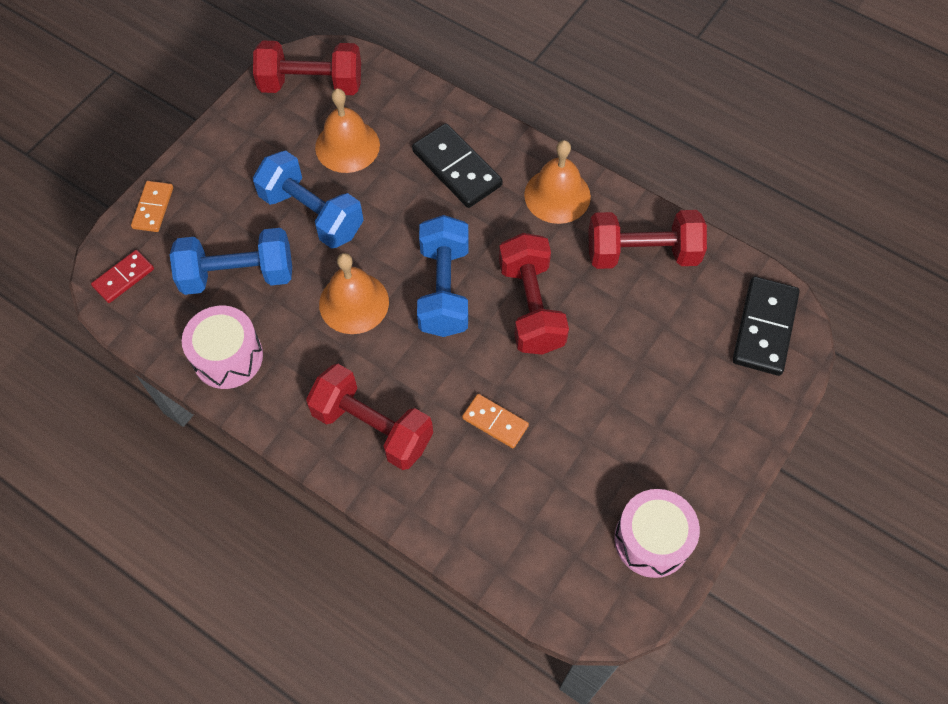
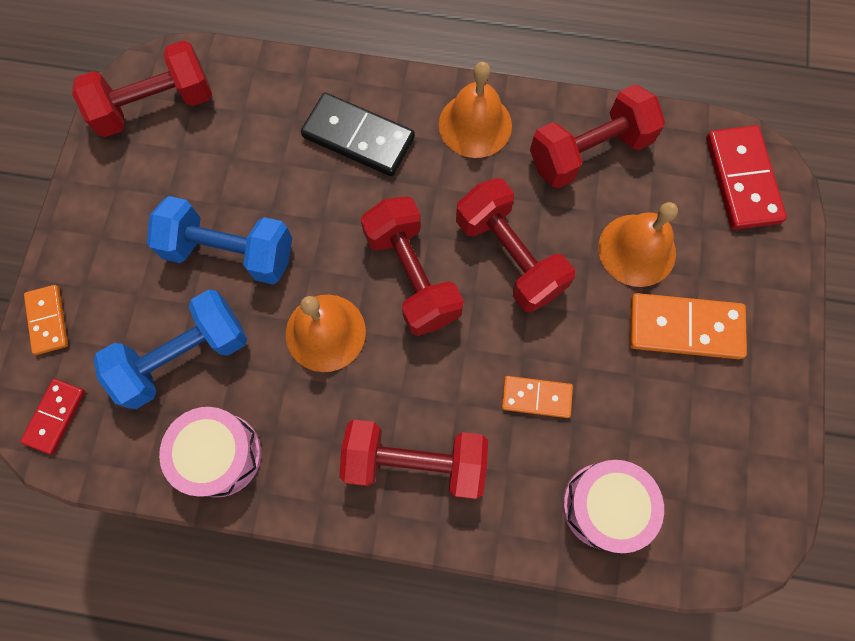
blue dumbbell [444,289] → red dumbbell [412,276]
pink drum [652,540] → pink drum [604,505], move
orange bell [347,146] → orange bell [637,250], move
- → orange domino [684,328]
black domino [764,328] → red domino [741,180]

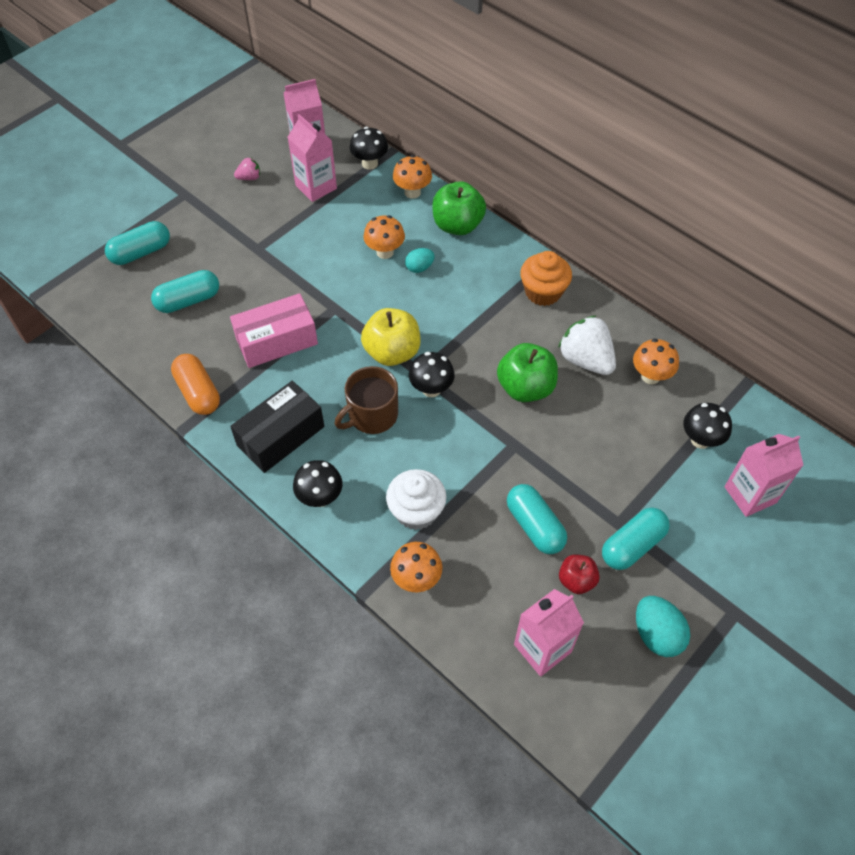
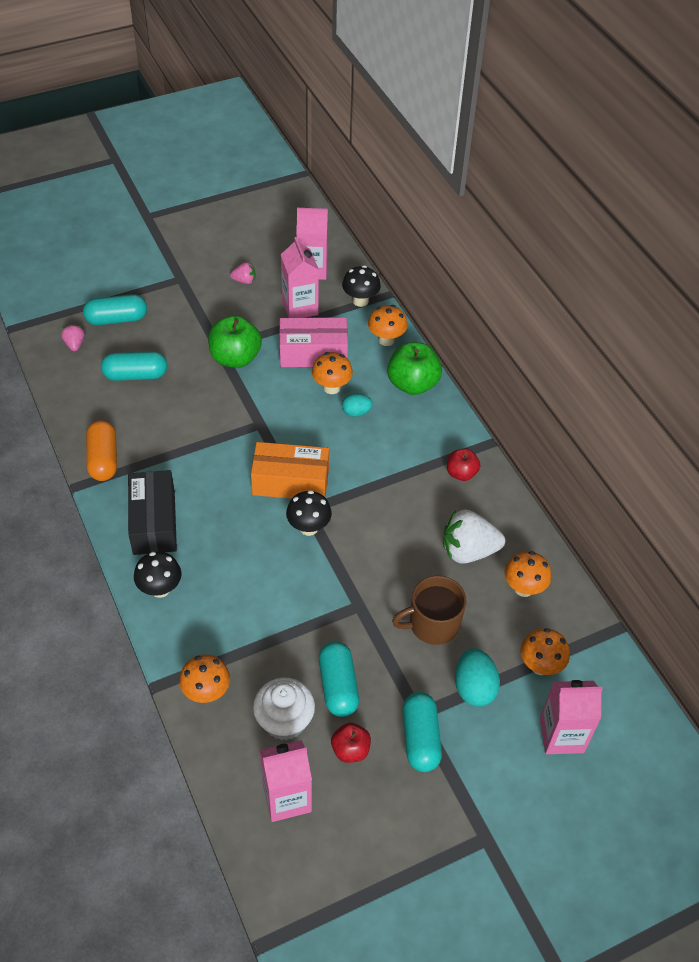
- → pink strawberry [75,344]
black box [280,436] → black box [154,522], 75 degrees counterclockwise
green apple [525,388] → green apple [235,358], move
yellow apple [392,352] → orange box [290,482]
white cupcake [416,511] → white cupcake [284,720], move
pink box [276,341] → pink box [313,353], move
brown mug [371,415] → brown mug [432,624], move
turquoise capsule [632,545] → turquoise capsule [420,738], 75 degrees counterclockwise
white strawberry [585,360] → white strawberry [468,551], 75 degrees counterclockwise
orange cupcake [543,292] → red apple [461,473]
turquoise egg [656,634] → turquoise egg [474,688], move
black mushroom [700,440] → orange mushroom [540,666]

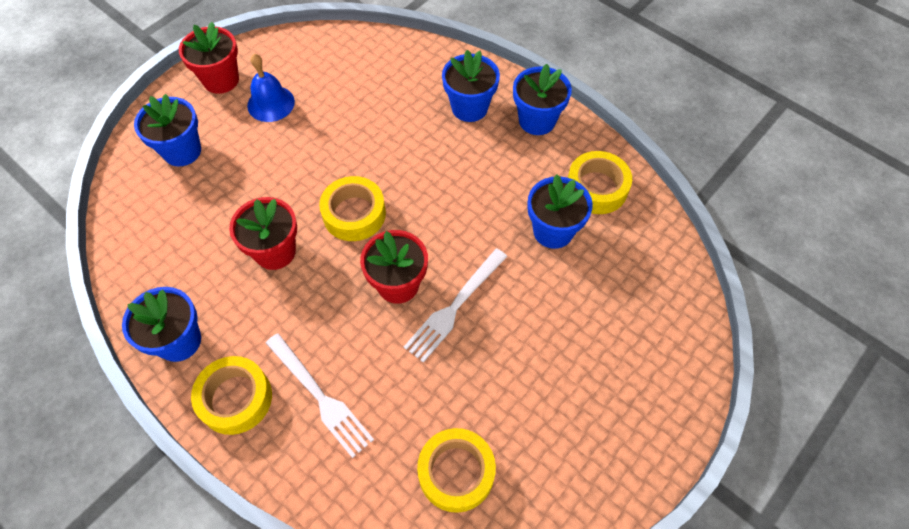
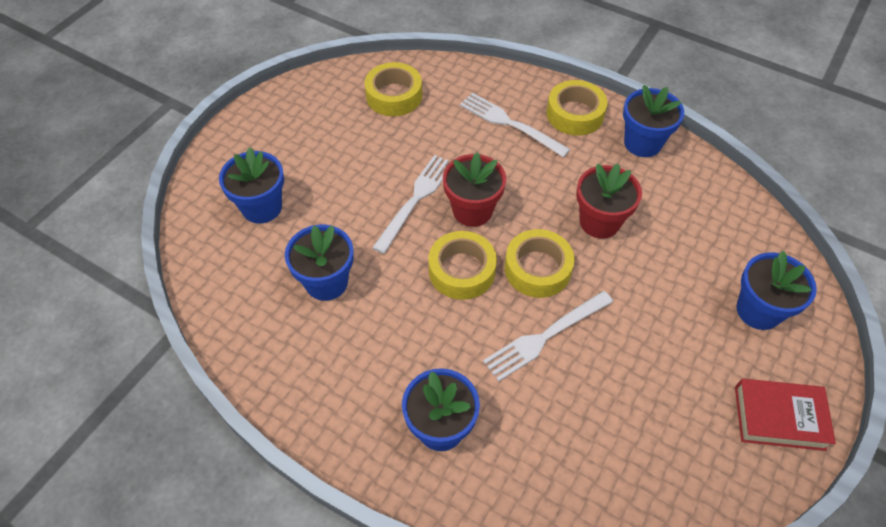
blue flower pot [537,120] → blue flower pot [262,207], move
yellow tape [596,188] → yellow tape [462,271], move
- → white fork [544,337]
red flower pot [221,80] → red book [779,417]
blue bell [271,103] → -

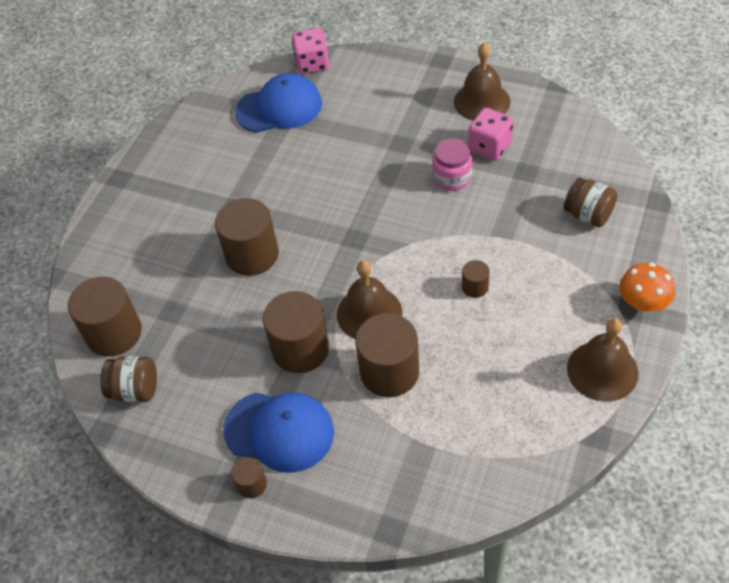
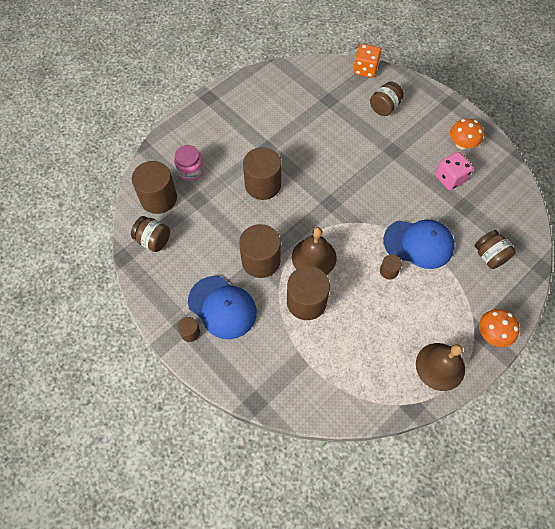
pink jar [452,178] → pink jar [190,171], move
pink dice [312,64] → orange dice [365,69]
- → brown jar [384,107]
blue cap [279,108] → blue cap [418,244], move
brown bell [482,101] → orange mushroom [462,144]

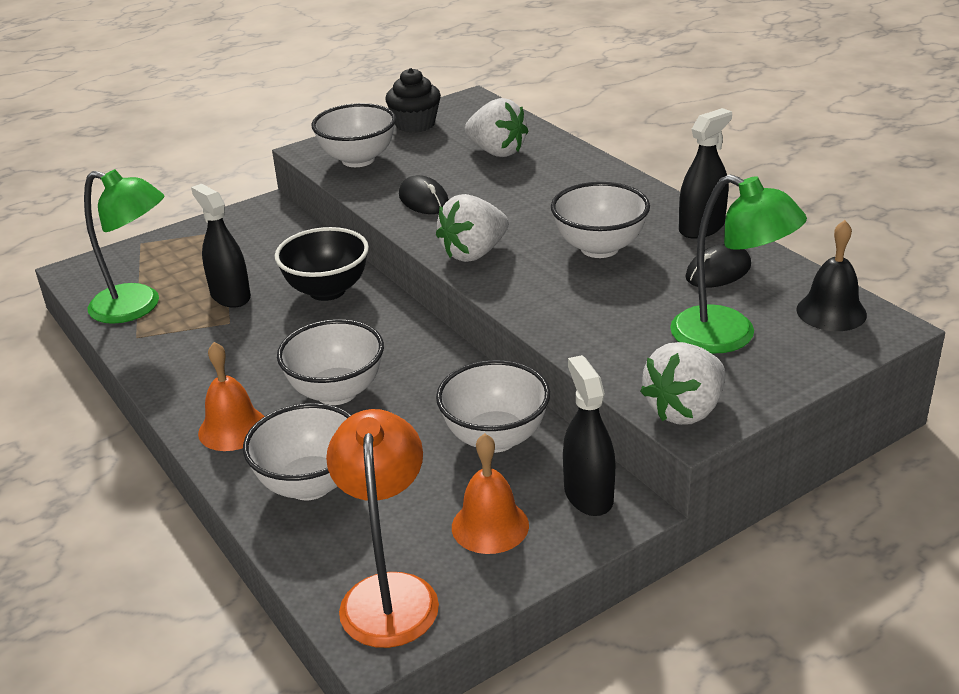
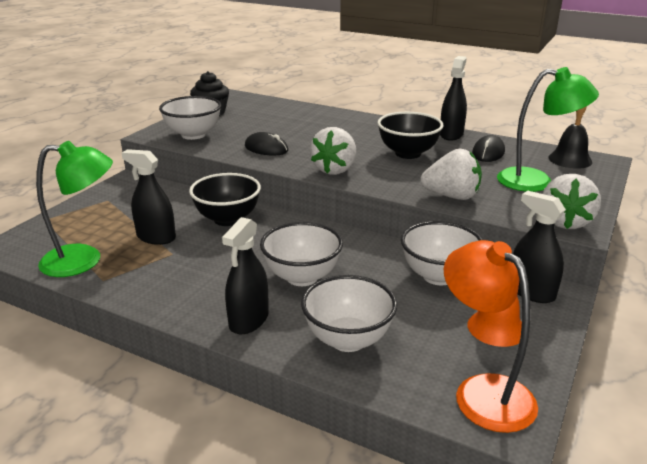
orange bell [233,428] → black spray bottle [249,320]
white bowl [599,248] → black bowl [408,153]
white strawberry [497,152] → white strawberry [452,196], move

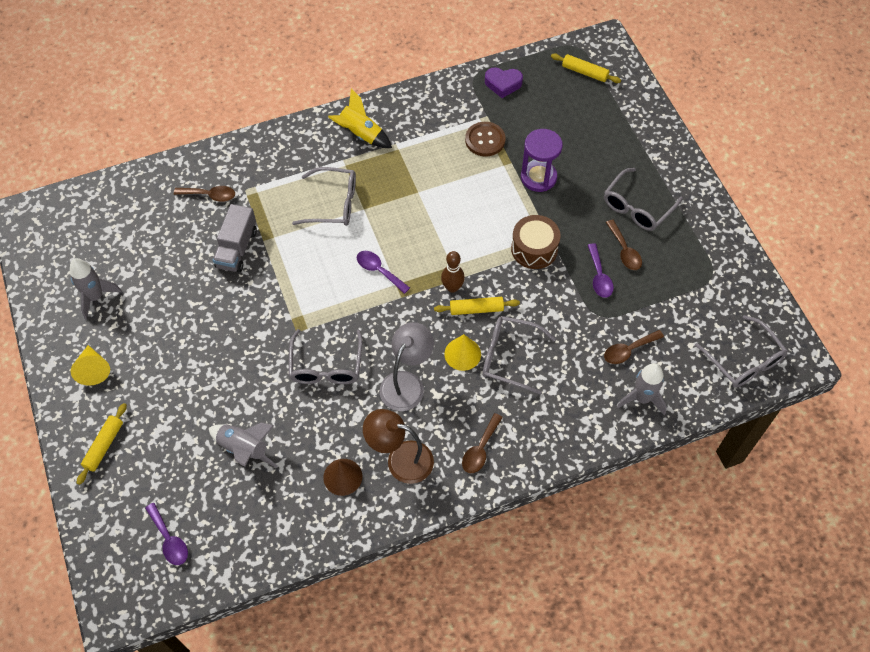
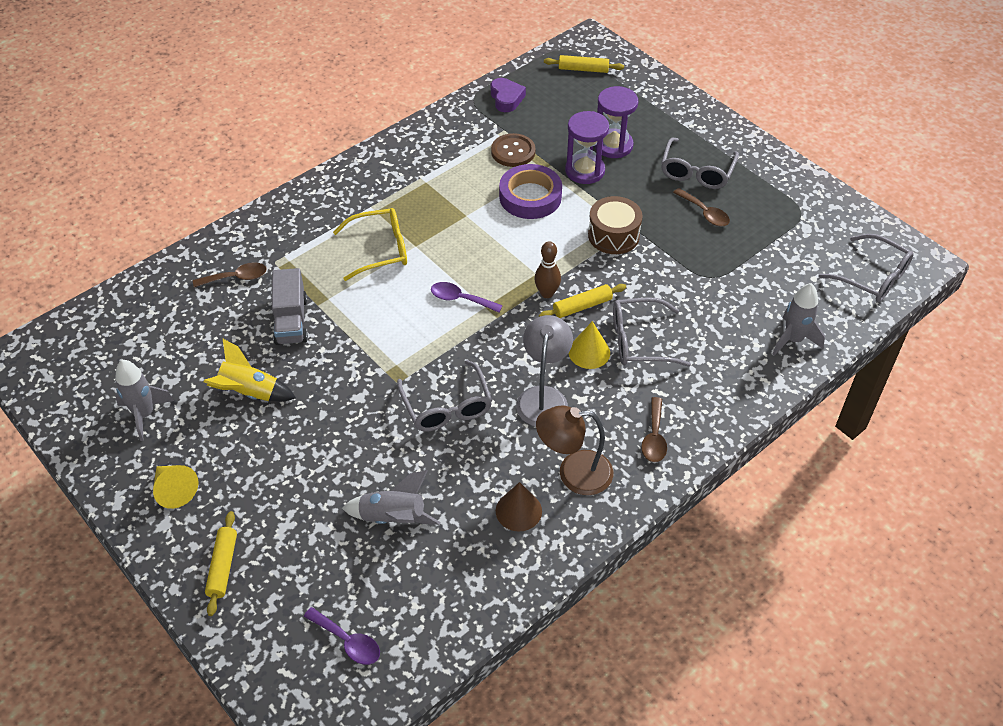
yellow rocket [360,134] → yellow rocket [250,393], move
grey glasses [333,204] → yellow glasses [380,250]
purple heart [503,84] → purple heart [506,98], 90 degrees counterclockwise
- → purple tape [530,197]
- → purple hourglass [613,145]
purple spoon [599,276] → -
brown spoon [628,350] → -

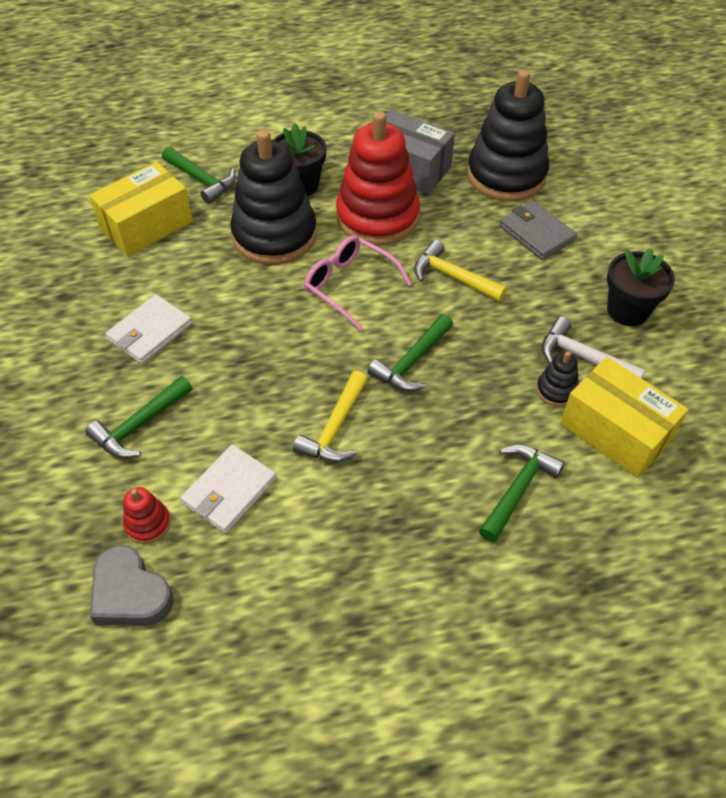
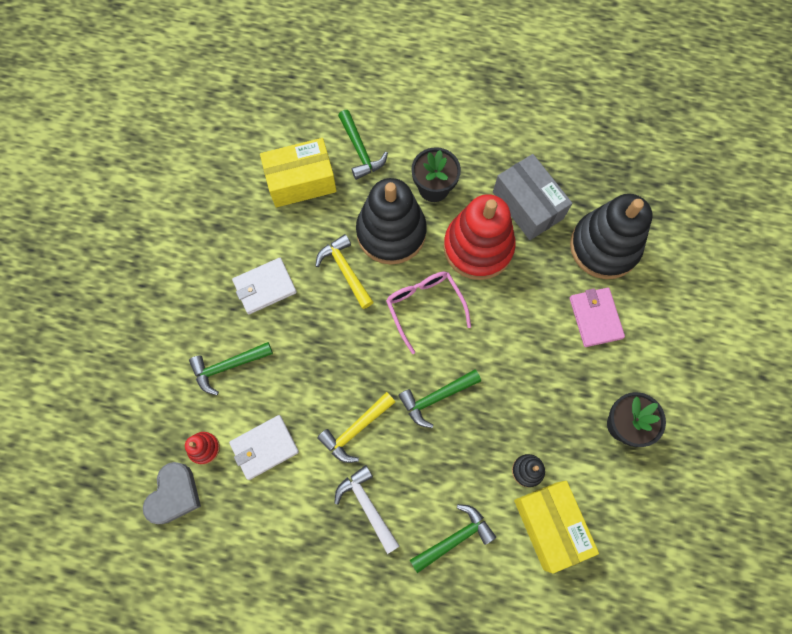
grey heart [130,593] → grey heart [174,495], 135 degrees counterclockwise
yellow hammer [452,277] → yellow hammer [345,270], move
white hammer [582,357] → white hammer [367,505], move
grey wallet [536,233] → pink wallet [595,318]

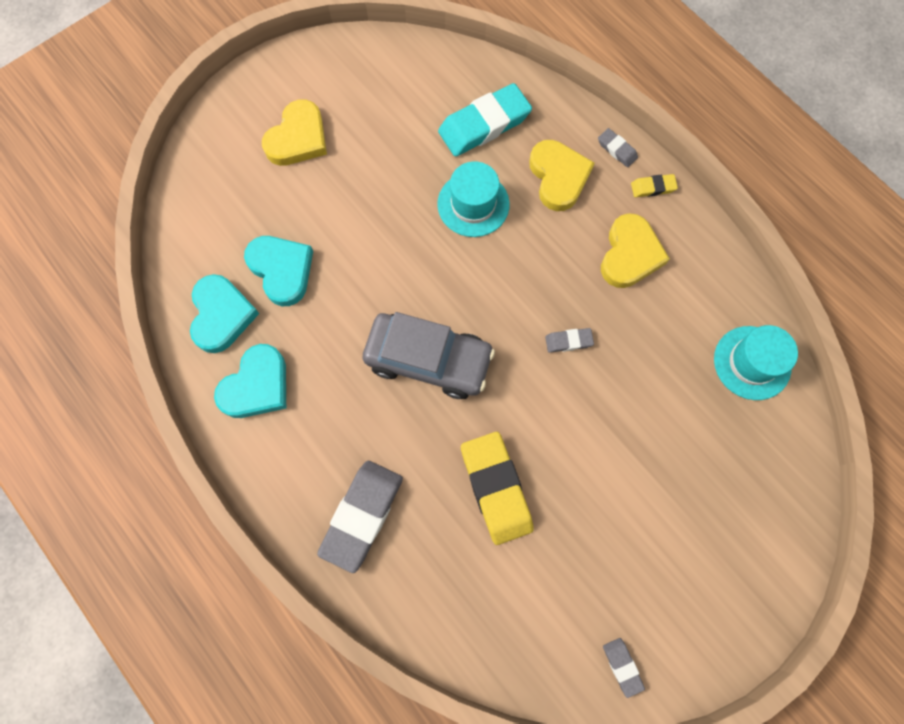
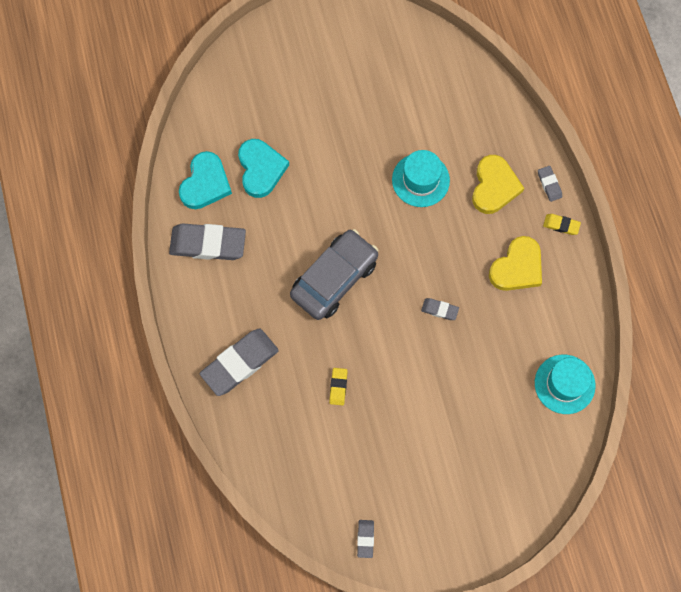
turquoise heart [256,386] → grey eraser [208,244]
grey car [428,359] → grey car [334,278], 90 degrees counterclockwise
yellow eraser [496,488] → yellow eraser [338,387], x0.46
yellow heart [298,138] → -
turquoise eraser [484,124] → -

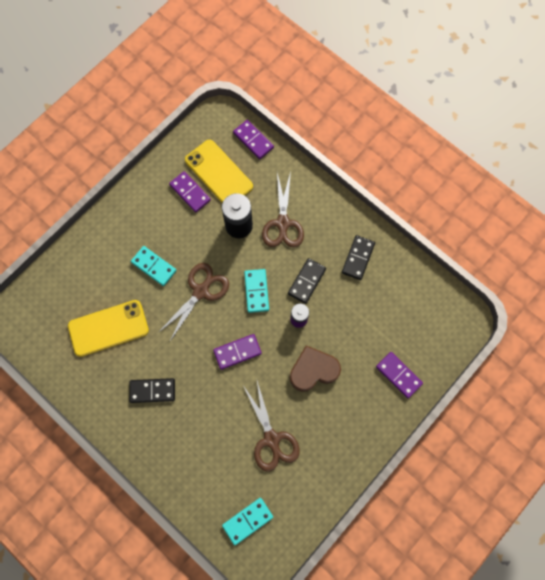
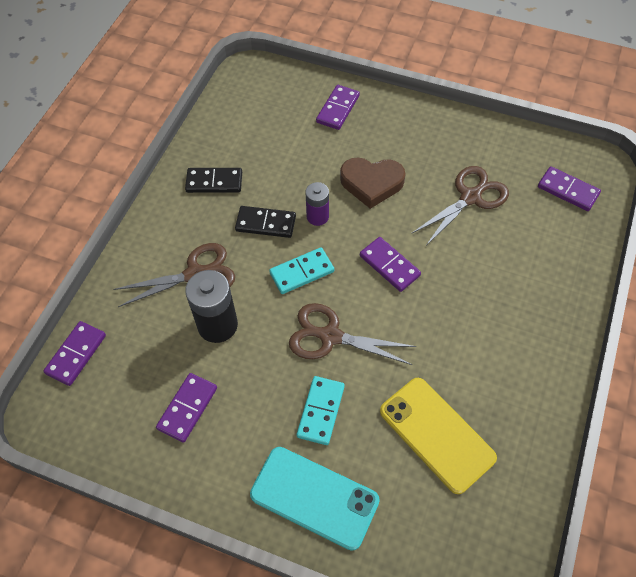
- → turquoise phone [314,497]
brown heart [313,370] → brown heart [371,183], 45 degrees counterclockwise
turquoise domino [247,520] → purple domino [568,190]
black domino [152,390] → -
yellow phone [218,173] → -

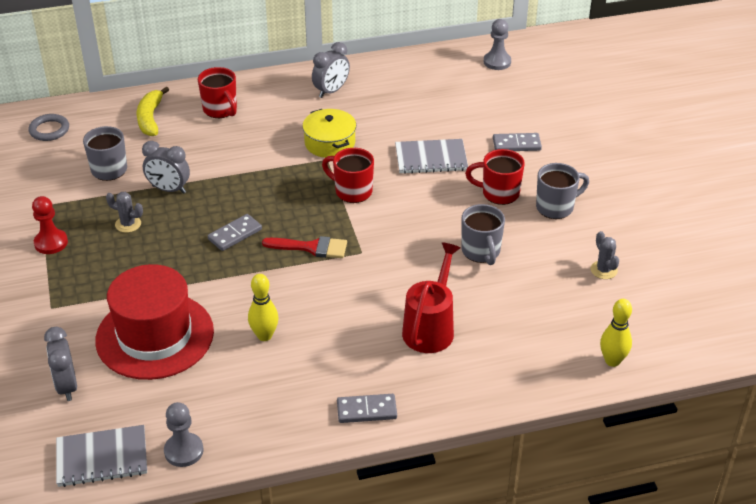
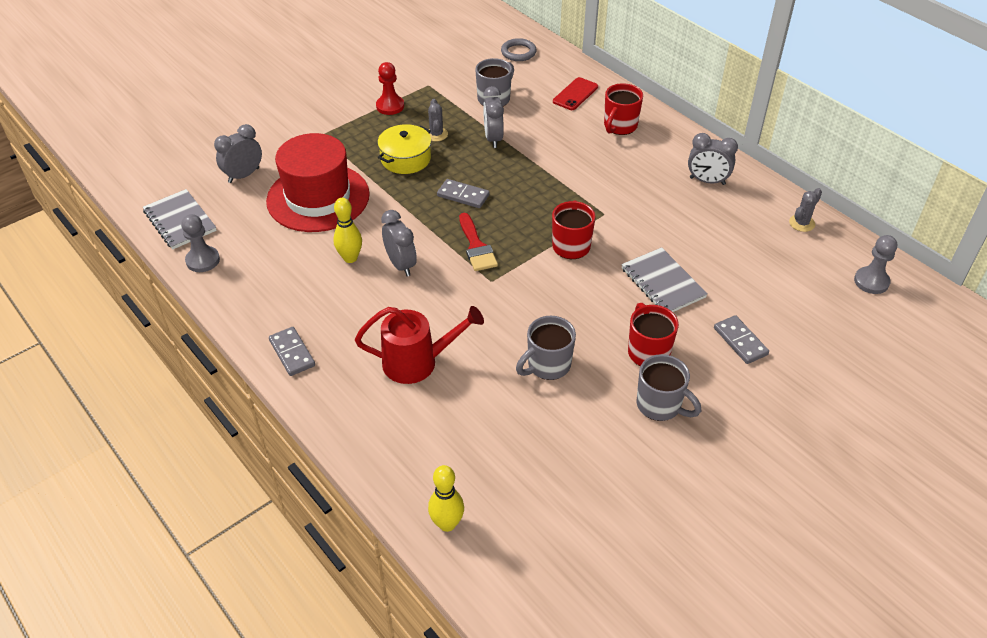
yellow pot [330,143] → yellow pot [406,159], move
- → grey clock [401,265]
yellow banana [150,118] → red phone [575,94]
grey cactus [603,270] → grey cactus [802,223], move

